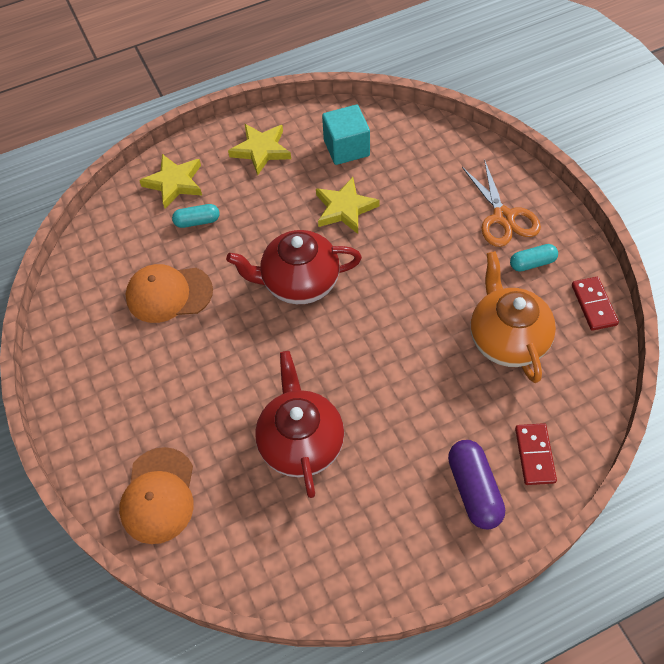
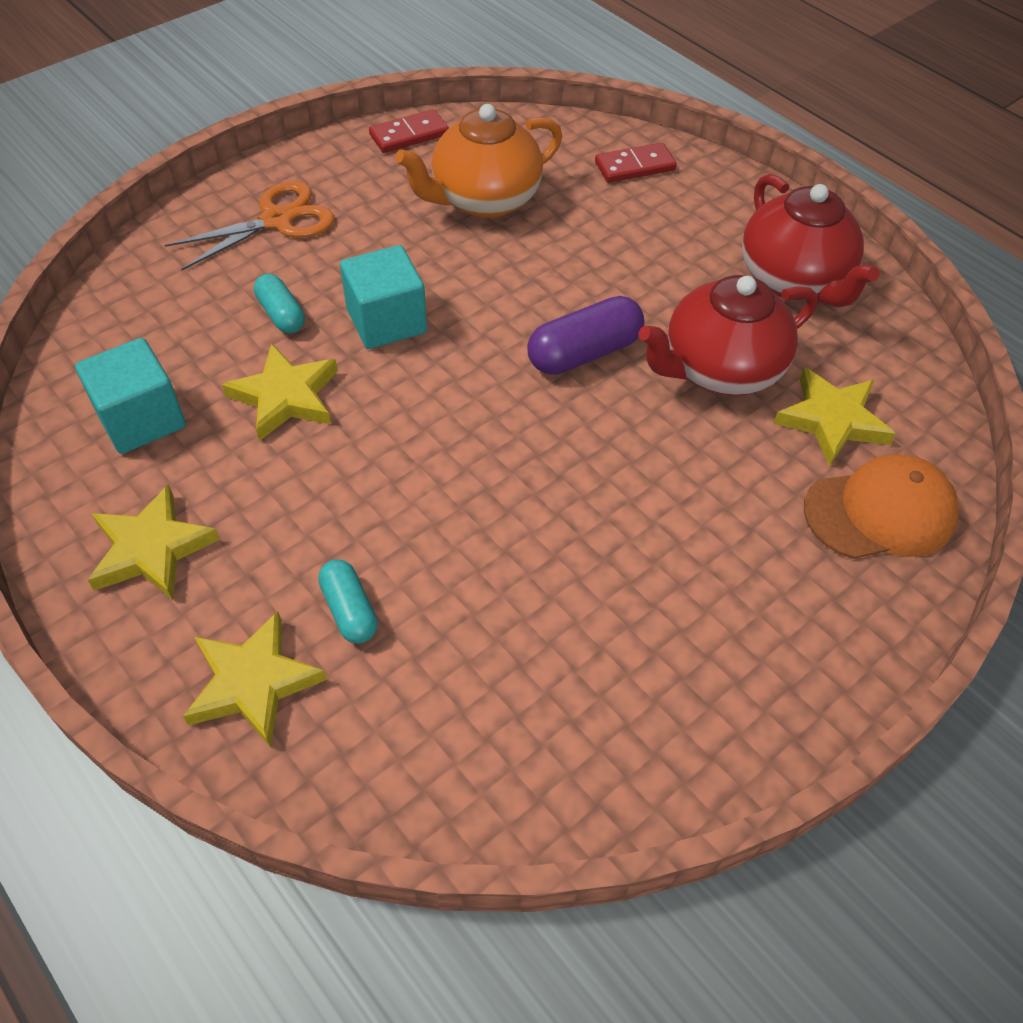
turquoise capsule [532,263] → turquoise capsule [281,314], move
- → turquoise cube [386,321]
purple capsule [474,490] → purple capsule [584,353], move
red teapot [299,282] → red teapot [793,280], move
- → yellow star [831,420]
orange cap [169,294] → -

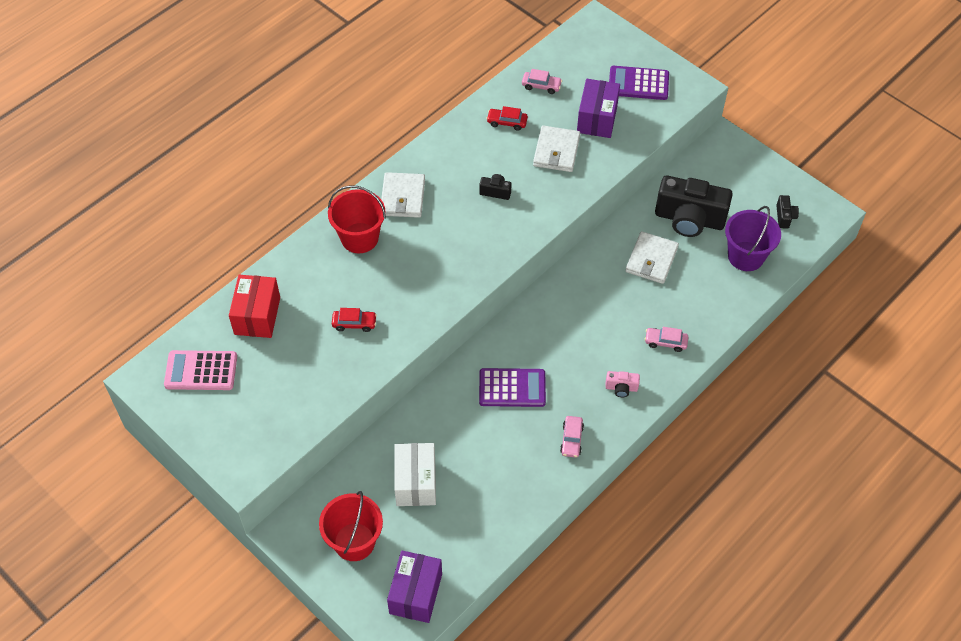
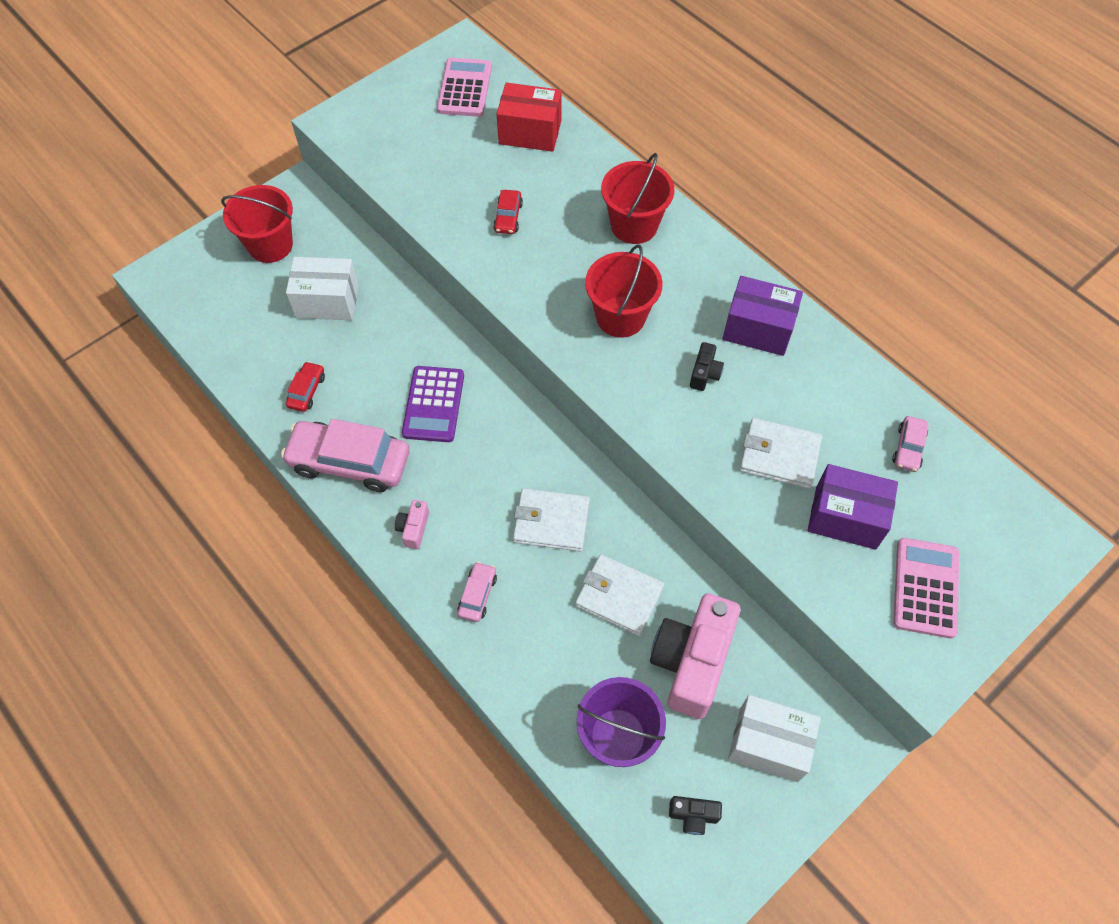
pink car [571,440] → pink car [349,462], x2.15
red car [507,122] → red car [307,391], move
white wallet [403,197] → white wallet [551,522], move
- → red bucket [620,317]
black camera [689,219] → pink camera [691,662]
purple box [415,593] → purple box [758,329], move
- → white box [768,744]
purple calculator [638,84] → pink calculator [925,588]

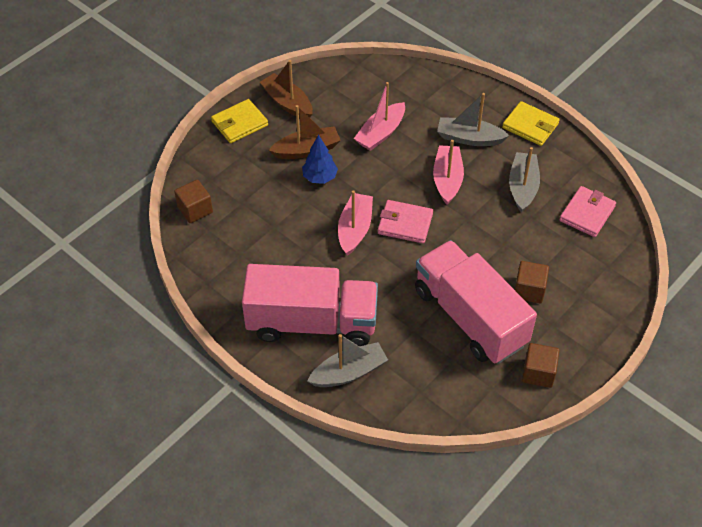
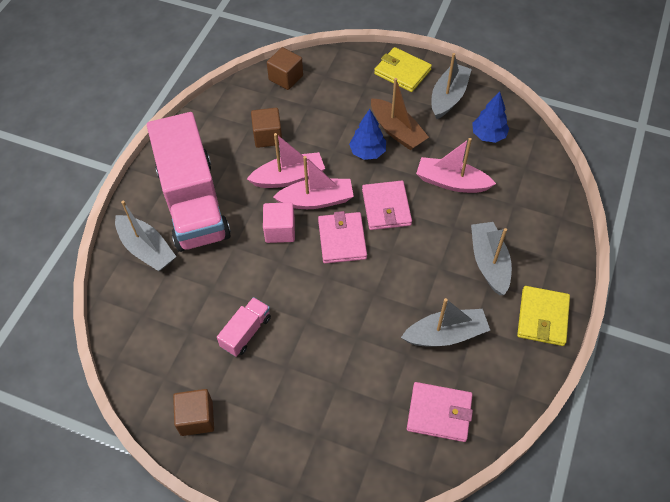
pink truck [470,317] → pink truck [246,332], x0.42
pink boat [447,179] → pink boat [289,177], move
brown cube [529,290] → brown cube [268,136], move
- → pink cube [280,230]
- → pink wallet [386,207]
brown boat [287,103] → grey boat [448,97]
- → blue tree [488,135]

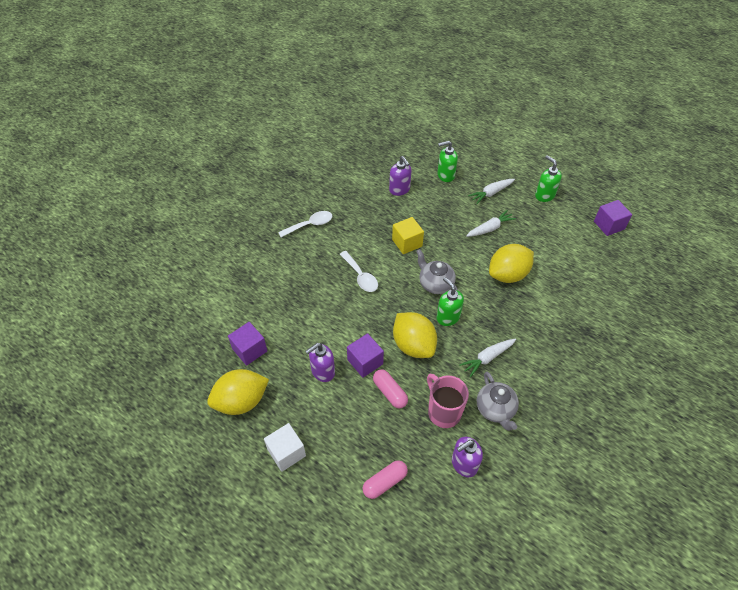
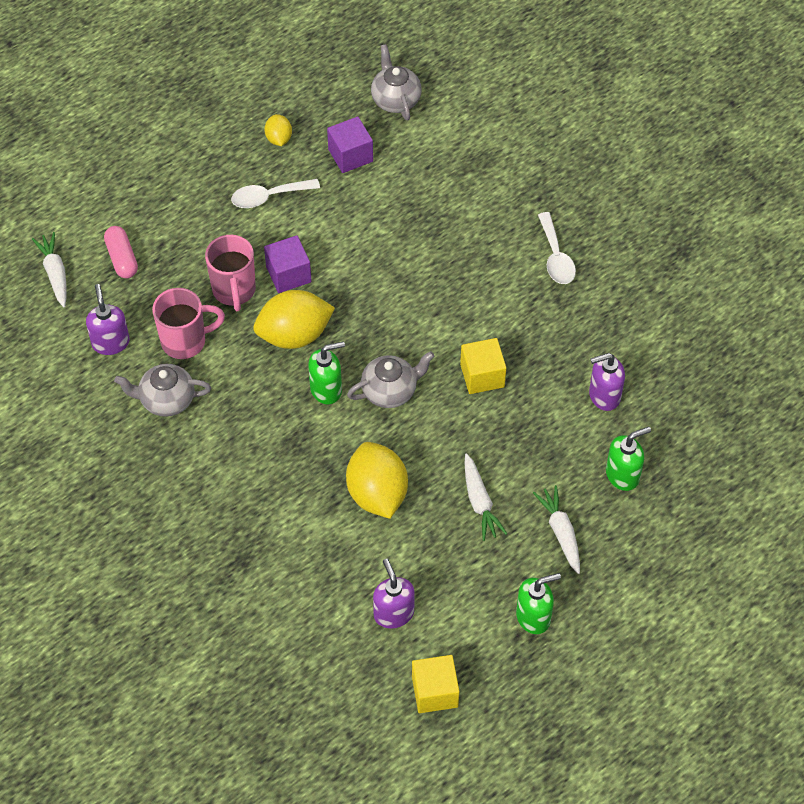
white carrot [487,358] → white carrot [55,273], move
pink capsule [390,392] → pink mug [234,291]
white spoon [360,276] → white spoon [268,197], move
yellow lemon [241,401] → yellow lemon [279,139], x0.51
- → grey teapot [395,99]
purple soap dispenser [322,372] → purple soap dispenser [393,613], move
purple cube [609,225] → yellow cube [435,692]
green soap dispenser [445,175] → green soap dispenser [623,475], 60 degrees clockwise
white cube [286,452] → -

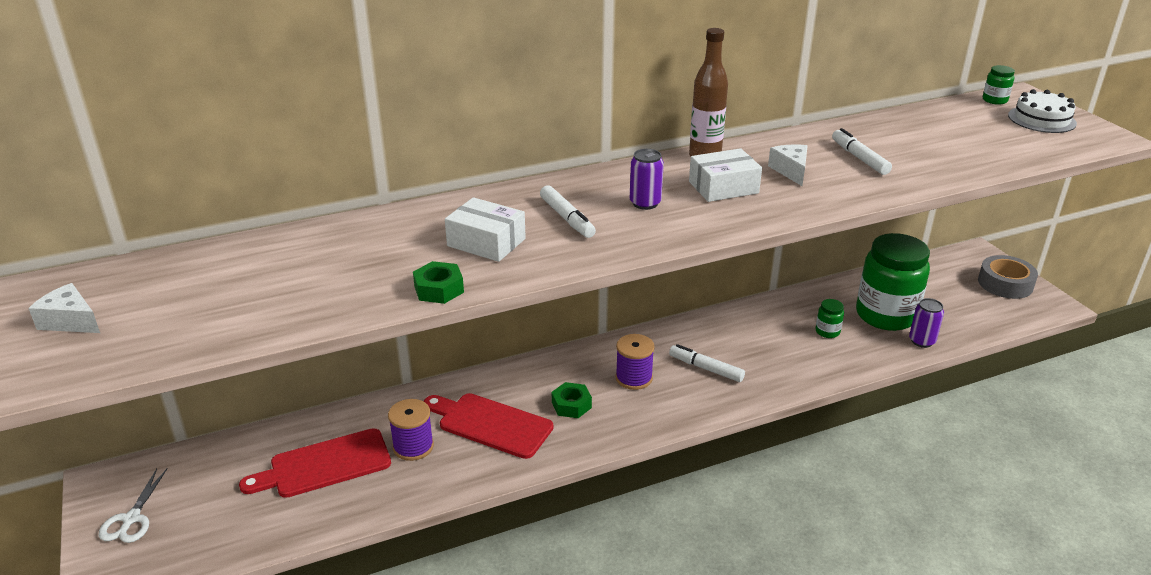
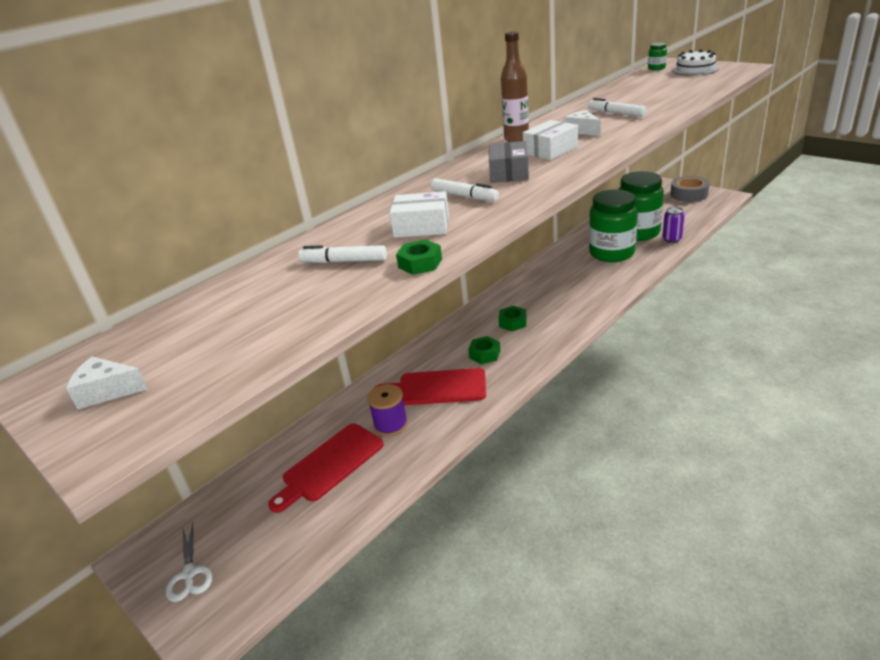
white marker [706,368] → white marker [344,261], move
purple can [645,203] → grey box [509,173]
purple spool [634,378] → green nut [513,322]
green jar [827,332] → green jar [611,253], x2.50

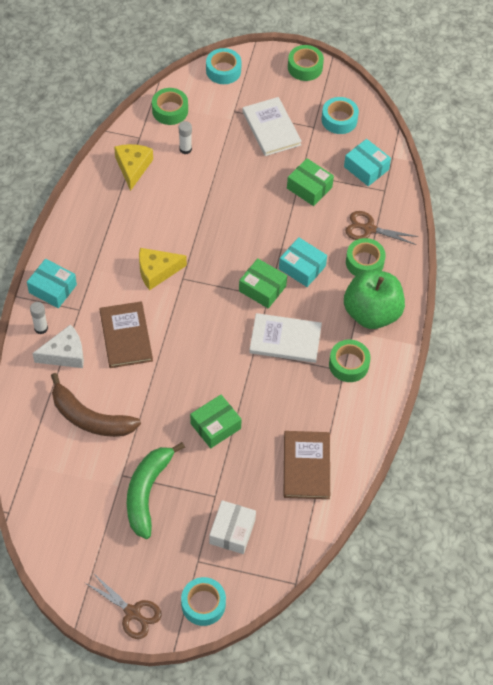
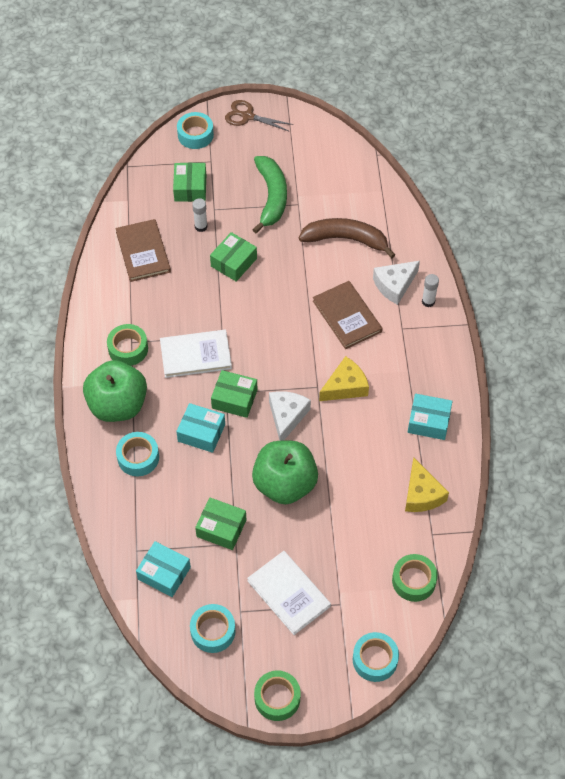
green tape [364,262] → turquoise tape [138,457]
white box [232,531] → green box [190,188]
white glue stick [185,149] → white glue stick [201,226], move
- → green apple [285,484]
- → white cheese [287,416]
turquoise box [52,288] → turquoise box [428,422], move
brown scissors [369,229] → -

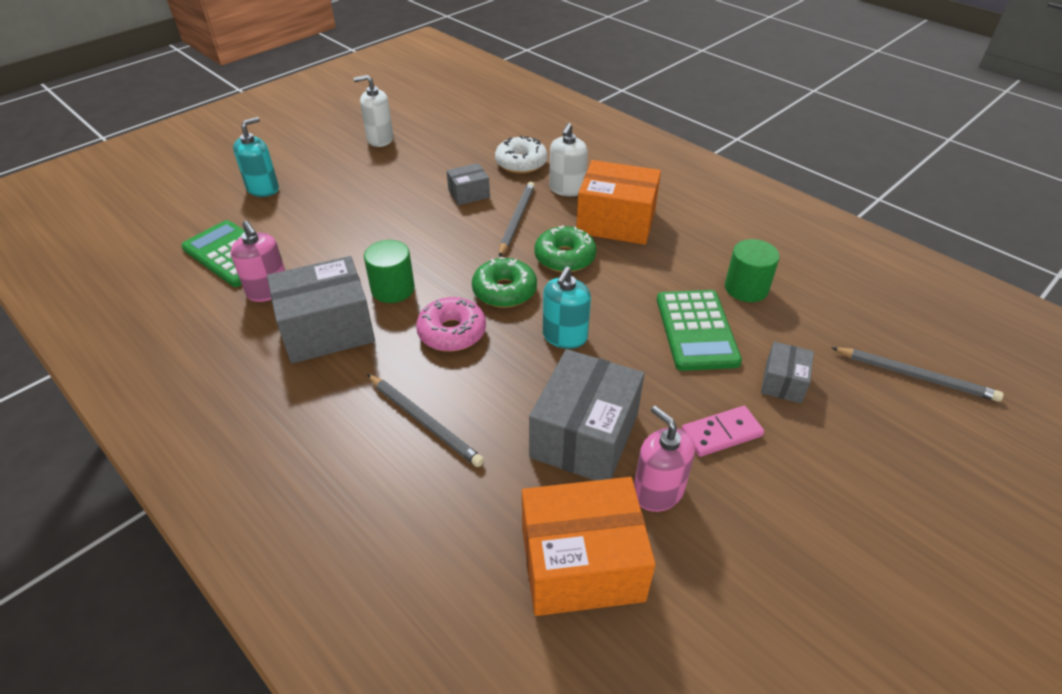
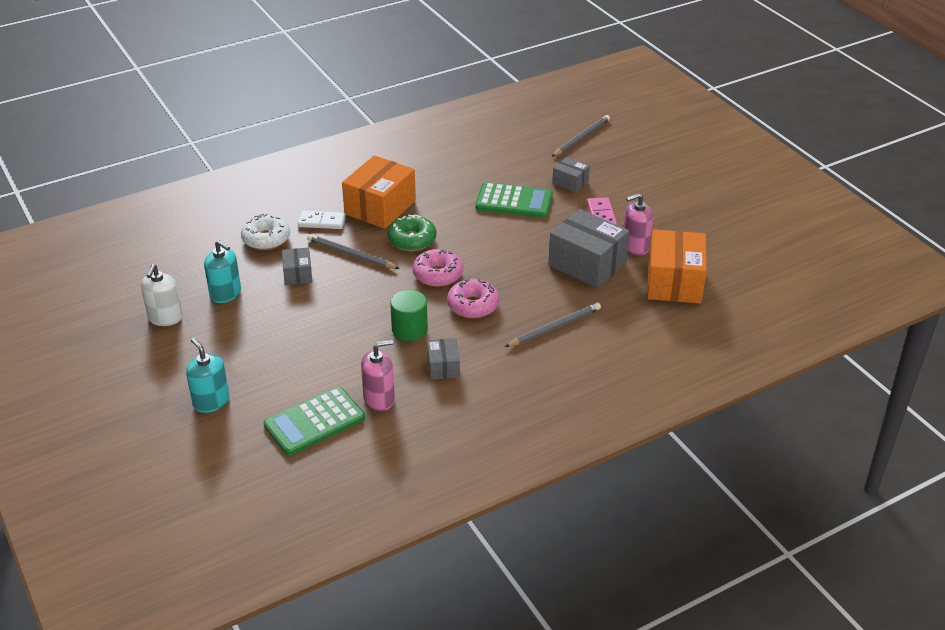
turquoise soap dispenser [564,336] → turquoise soap dispenser [225,294], move
white soap dispenser [567,189] → white domino [321,222]
green donut [504,291] → pink donut [438,274]
grey box [327,329] → grey box [443,367], x0.51
green cylinder [746,288] → -

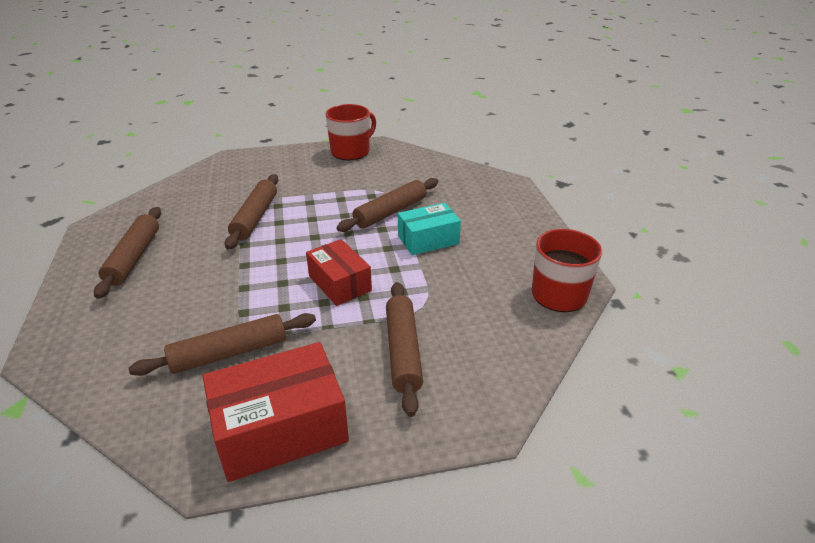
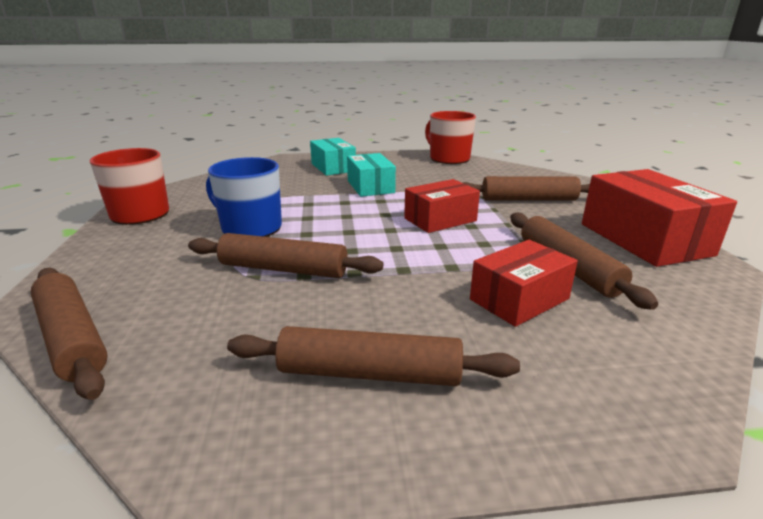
brown rolling pin [390,212] → brown rolling pin [71,338], move
- → blue mug [250,228]
- → turquoise box [333,167]
- → red box [519,299]

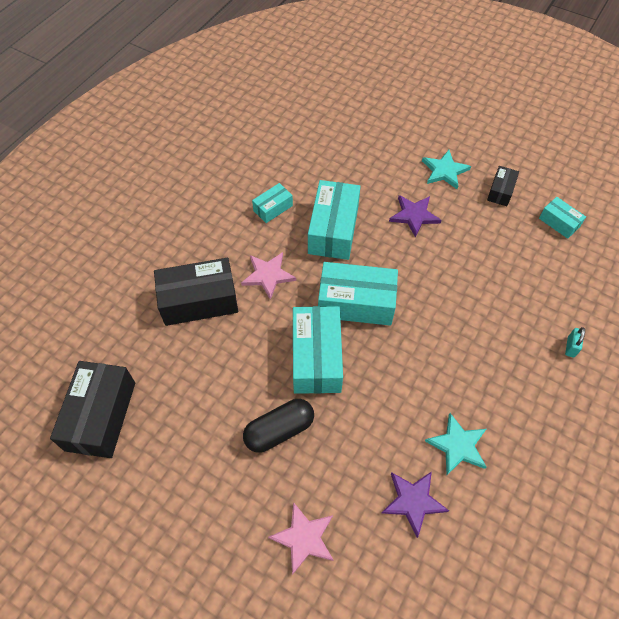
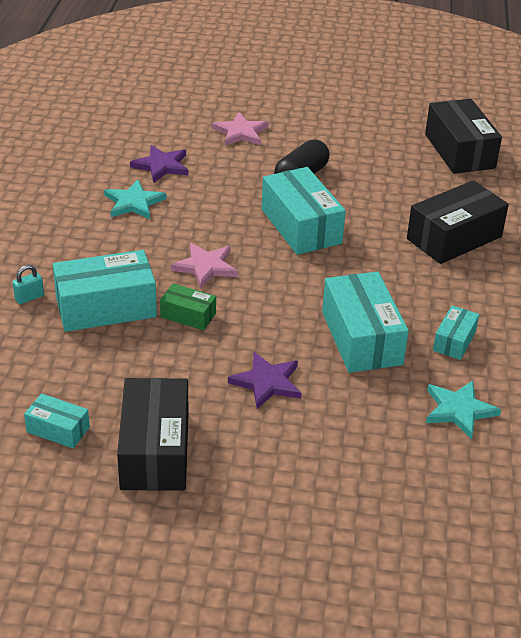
turquoise padlock [570,347] → turquoise padlock [29,297], 60 degrees clockwise
turquoise box [356,302] → turquoise box [106,307], move
black box [500,191] → black box [155,451], x1.92
- → green box [188,315]
pink star [268,275] → pink star [205,267], move
turquoise star [444,171] → turquoise star [459,410], move

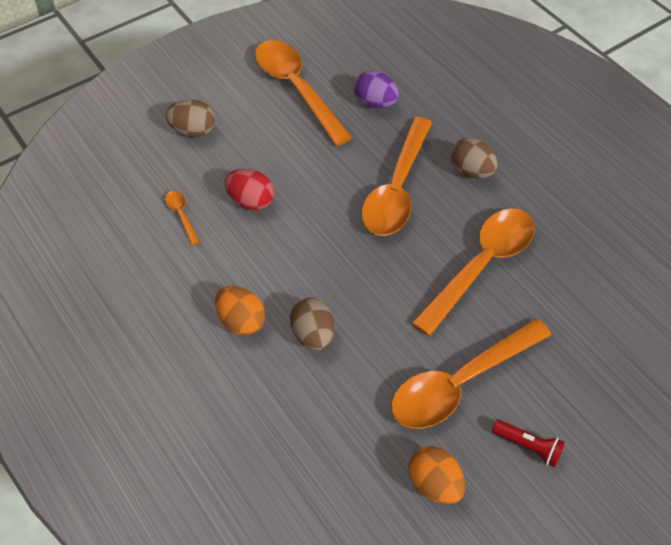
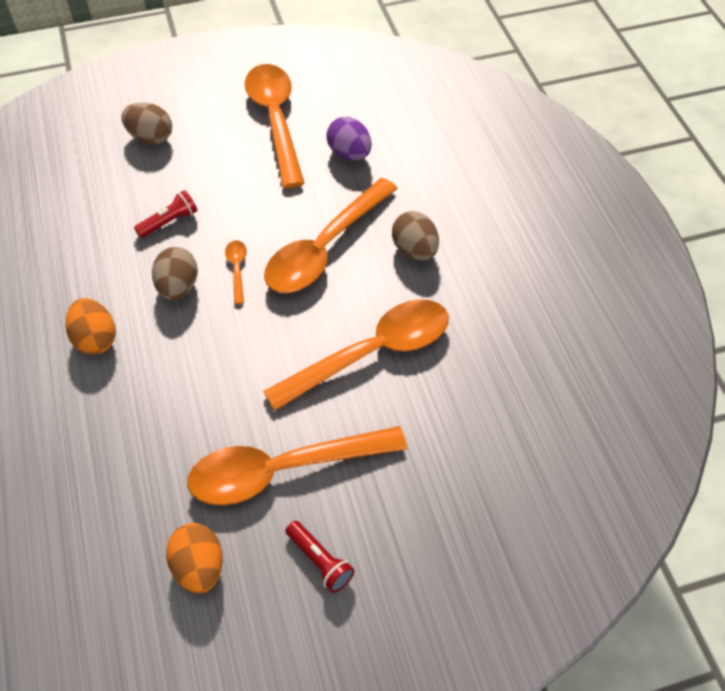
red egg [250,201] → red flashlight [169,222]
brown egg [313,335] → brown egg [178,287], move
orange spoon [181,215] → orange spoon [237,269], move

